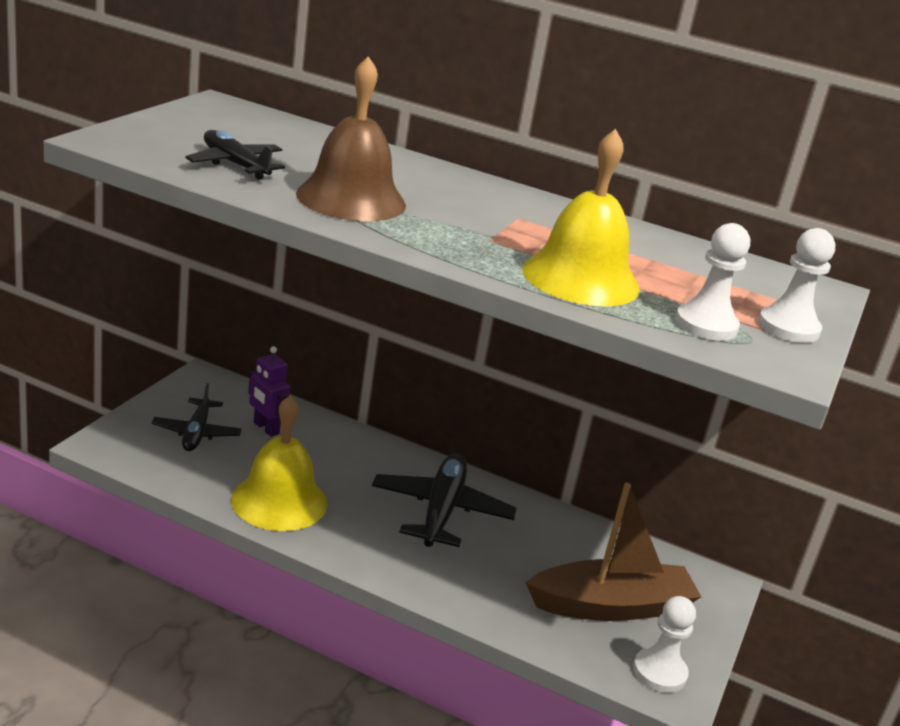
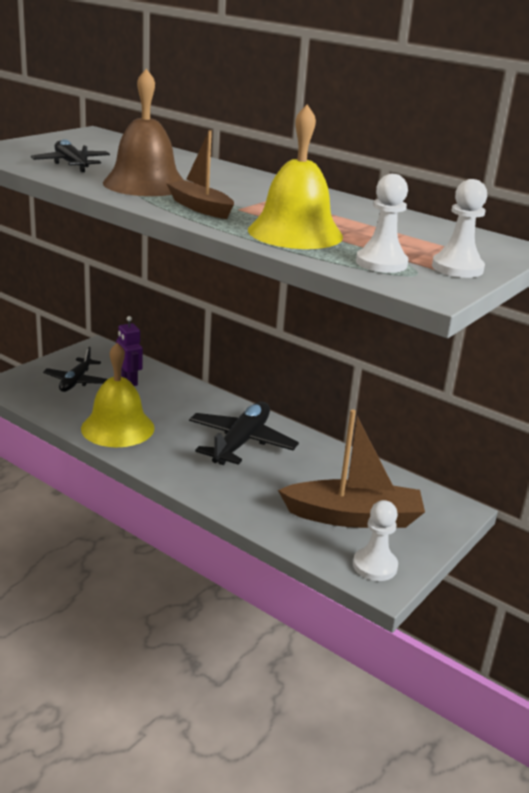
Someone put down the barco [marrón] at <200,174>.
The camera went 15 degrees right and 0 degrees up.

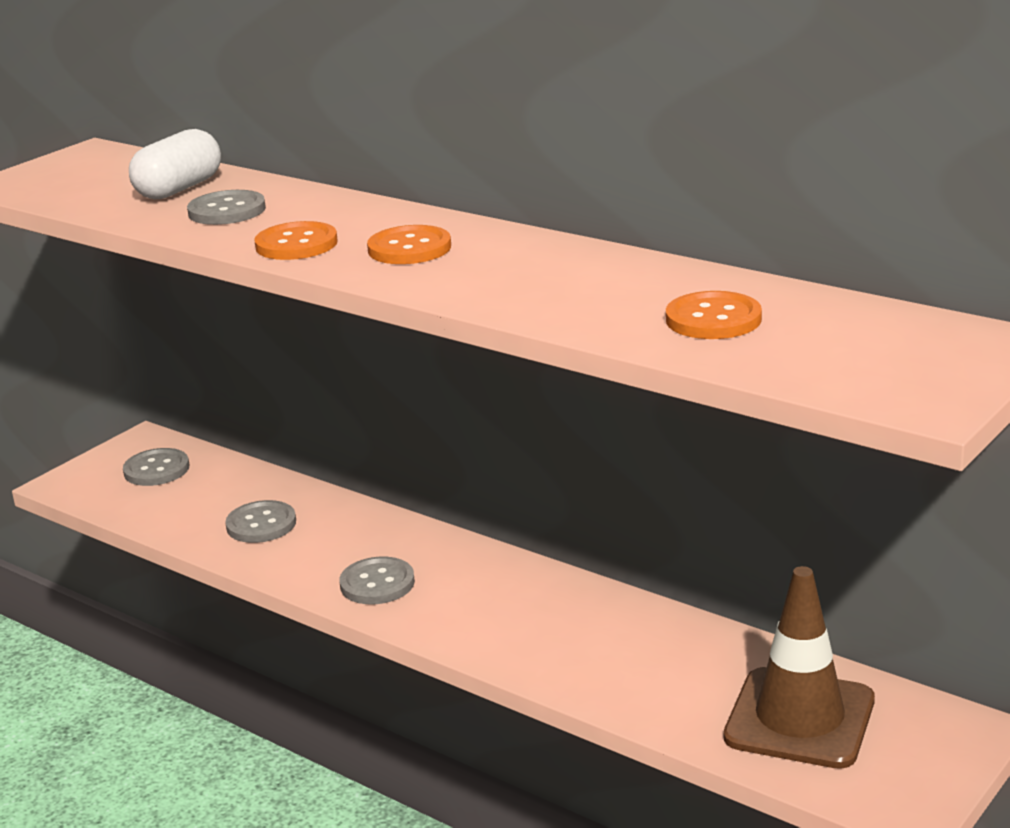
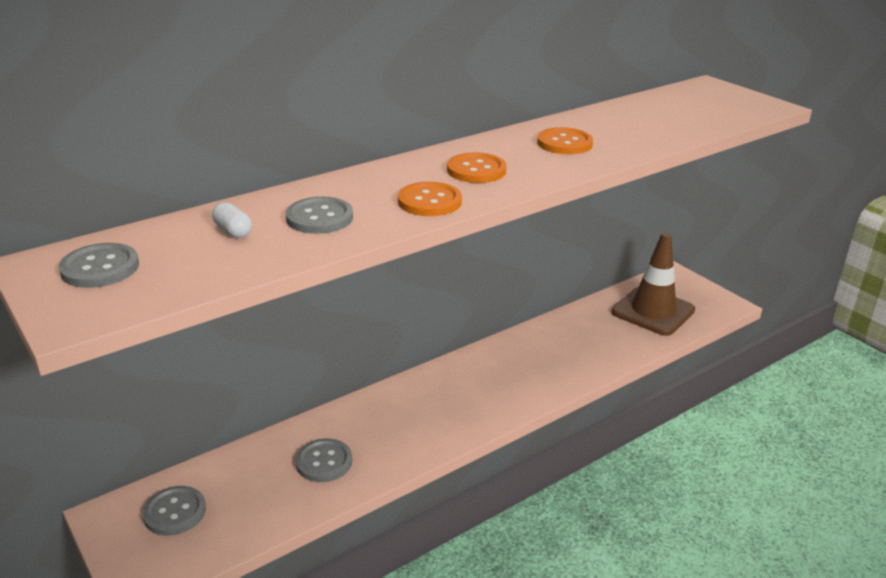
Someone carried the botón [gris] from <377,580> to <98,265>.
Someone carried the botón [naranja] from <714,315> to <565,140>.
Someone scaled the cápsula [blanco] at <175,164> by 0.52.
The camera went 75 degrees left and 5 degrees up.

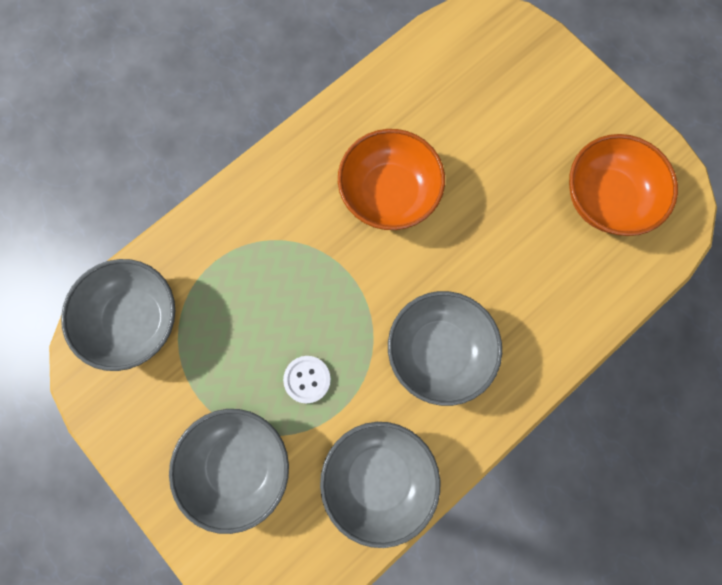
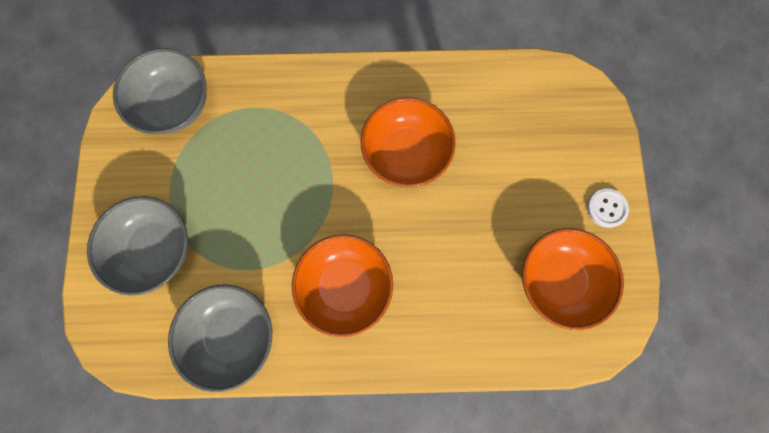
Someone carried the botón [blanco] from <307,379> to <608,208>.
Someone repainted the cuenco [gris] at <445,348>, which became the cuenco [naranja] at <342,285>.
The camera went 40 degrees right and 0 degrees up.

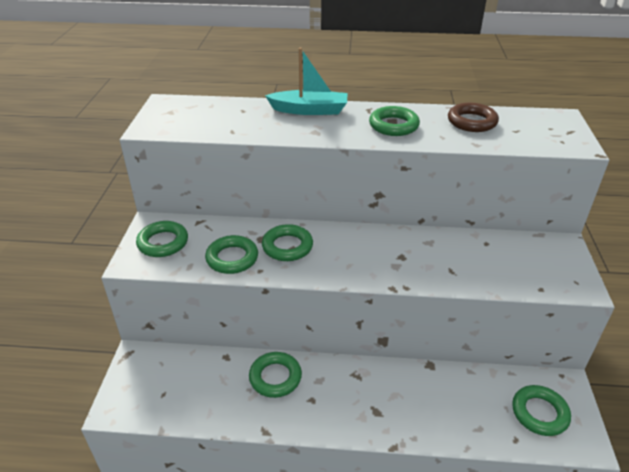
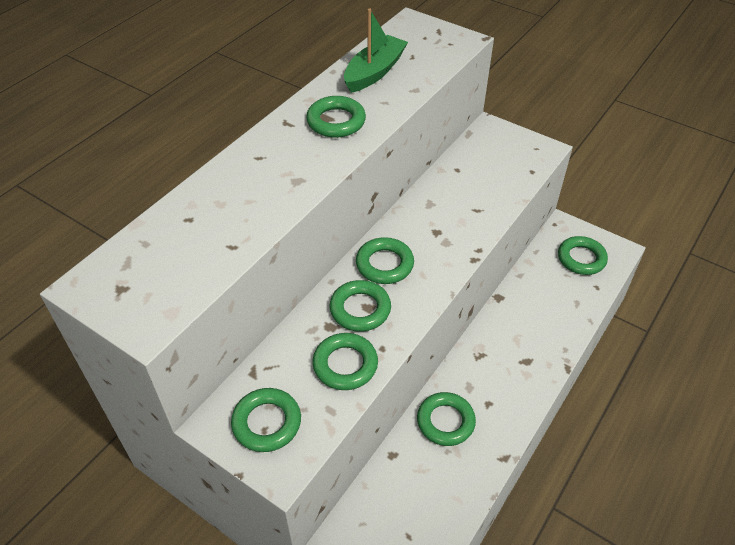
Someone took away the barco [turquesa] at <306,81>.
Someone put down the anillo [verde] at <385,260>.
Someone swapped the anillo [marrón] at <473,117> for the barco [verde] at <376,50>.
The camera went 60 degrees left and 10 degrees up.

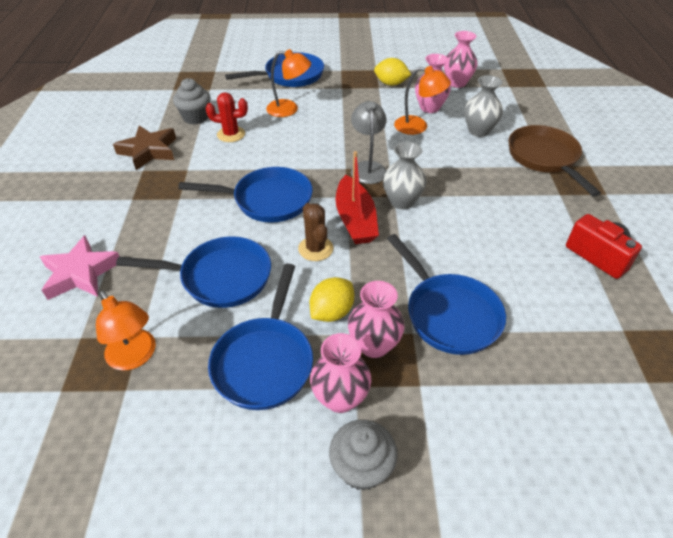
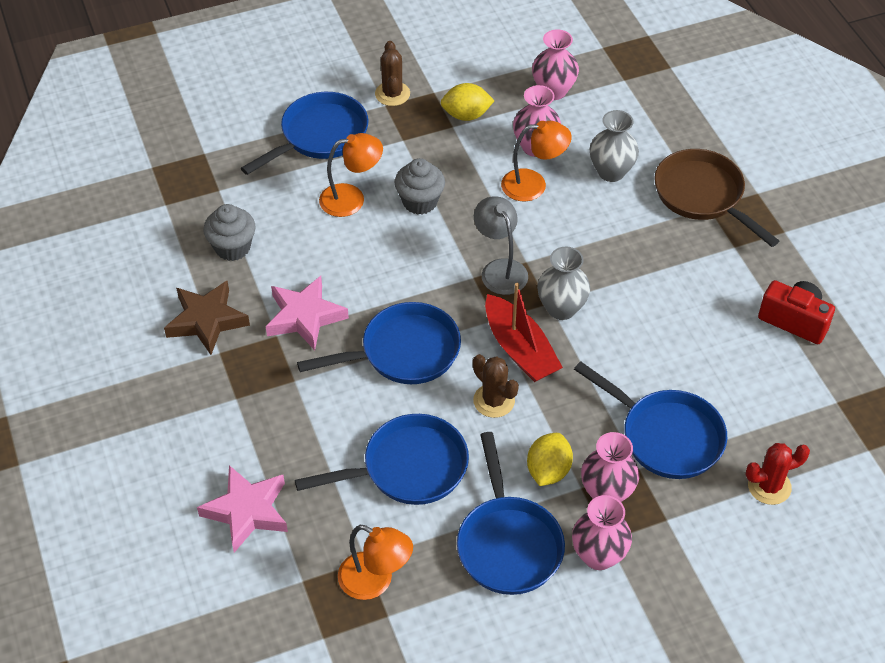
Someone put down the estrella [rosa] at <307,313>.
Someone put down the cactus [marrón] at <392,73>.
Someone carried the cactus [rojo] from <227,117> to <777,474>.
Someone carried the magdalena [gris] from <363,455> to <419,186>.
The camera went 20 degrees left and 5 degrees up.

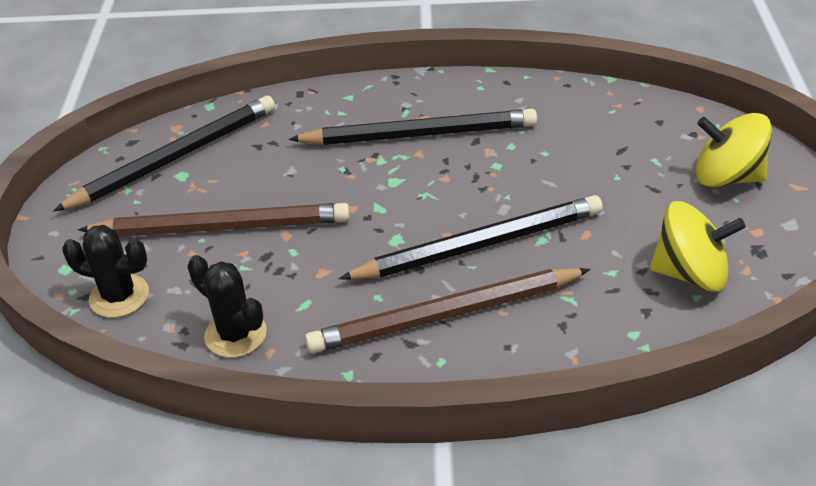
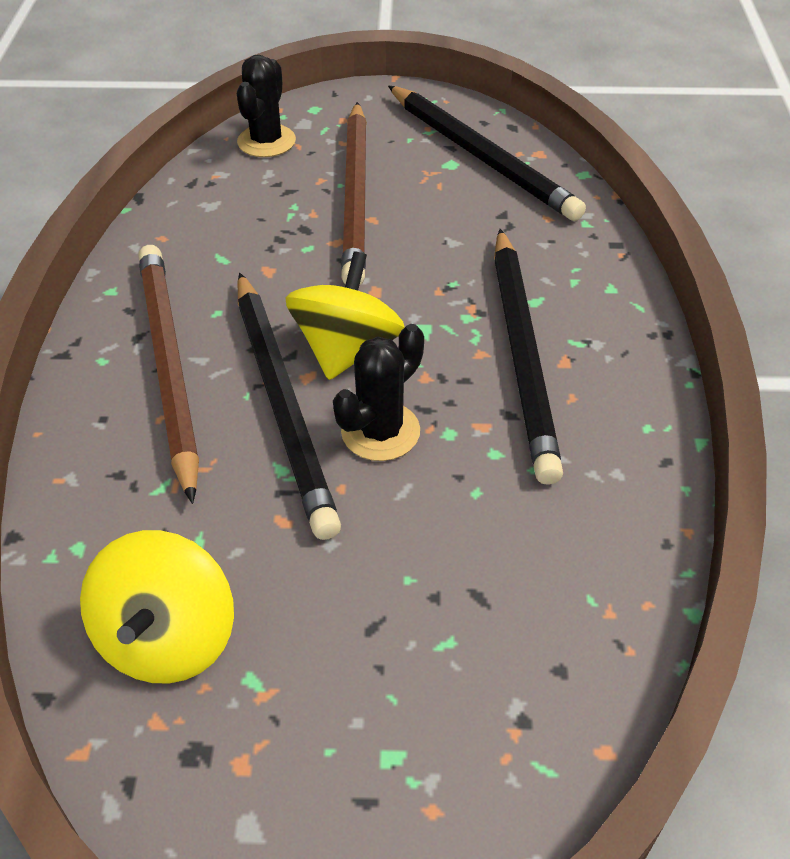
Someone carried the cactus [negro] from <227,306> to <378,392>.
Someone carried the peonza [amarillo] from <734,150> to <345,315>.
The camera went 90 degrees right and 5 degrees up.

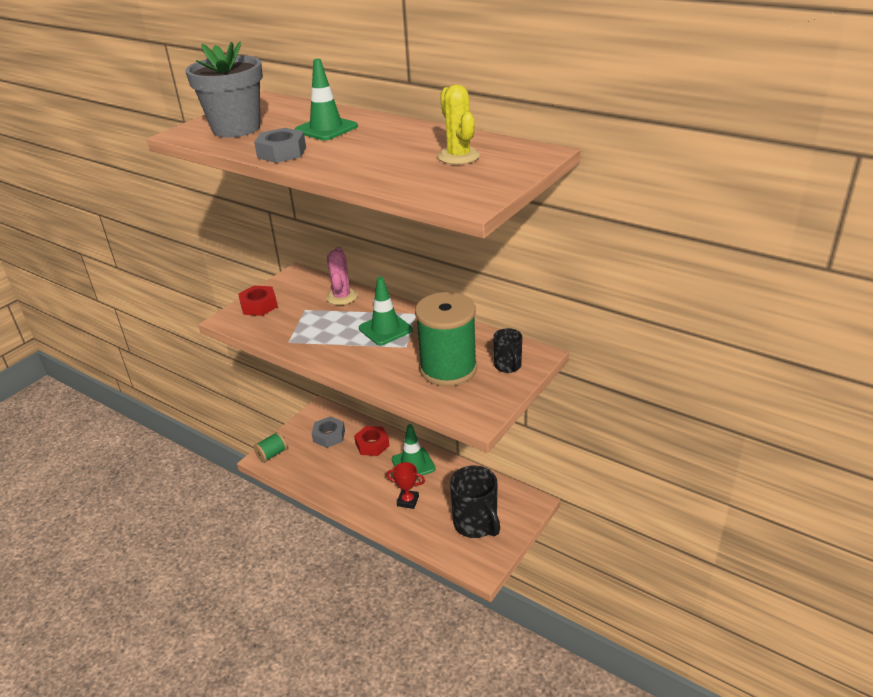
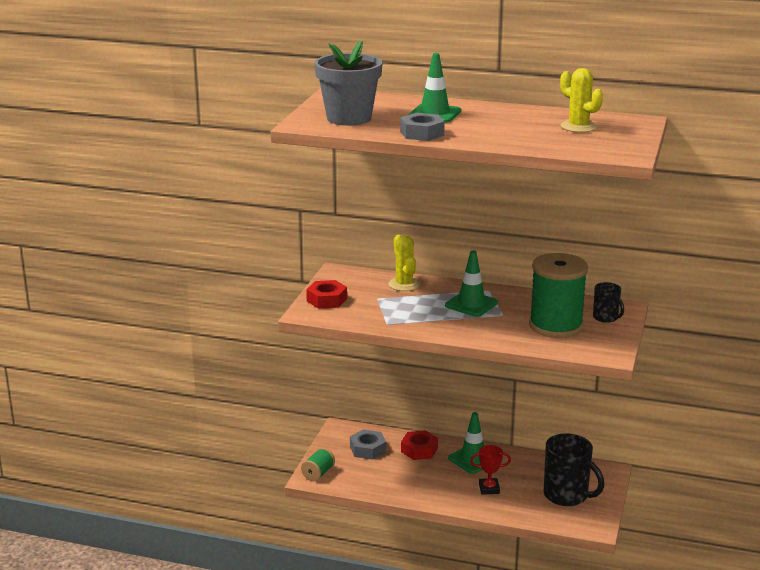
Someone repainted the cactus [rosa] at <342,276>, which became the cactus [amarillo] at <404,263>.
The camera went 20 degrees left and 10 degrees down.

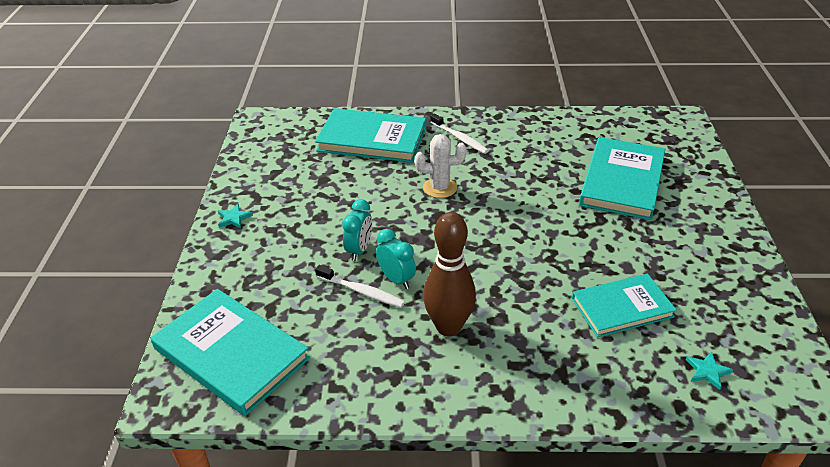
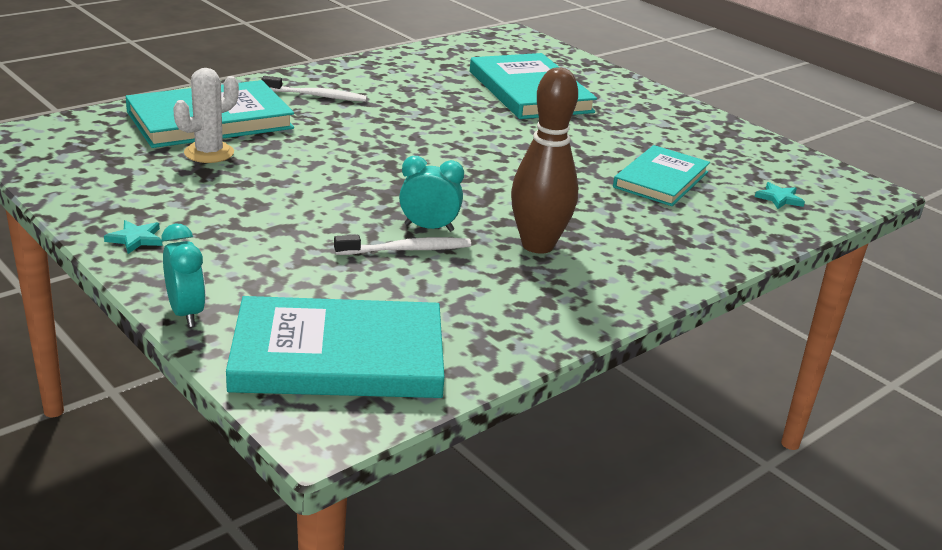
Someone carried the despertador [turquesa] from <357,230> to <183,275>.
Someone carried the cactus [blanco] from <440,166> to <206,115>.
The camera went 45 degrees left and 10 degrees down.

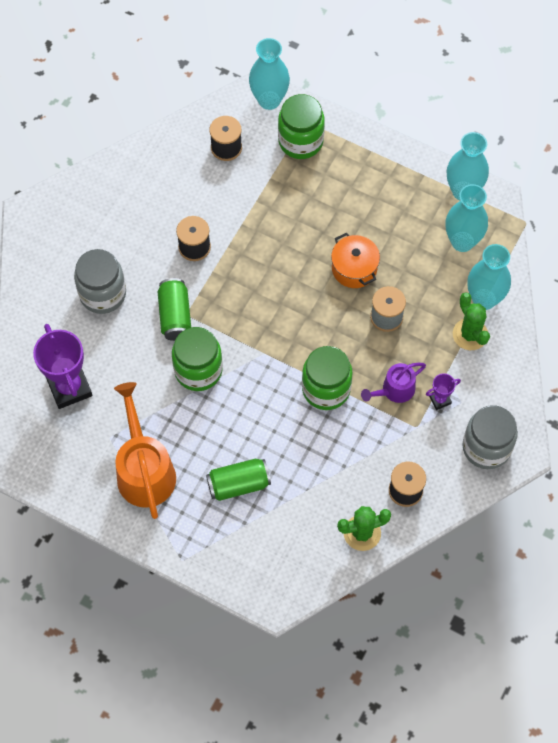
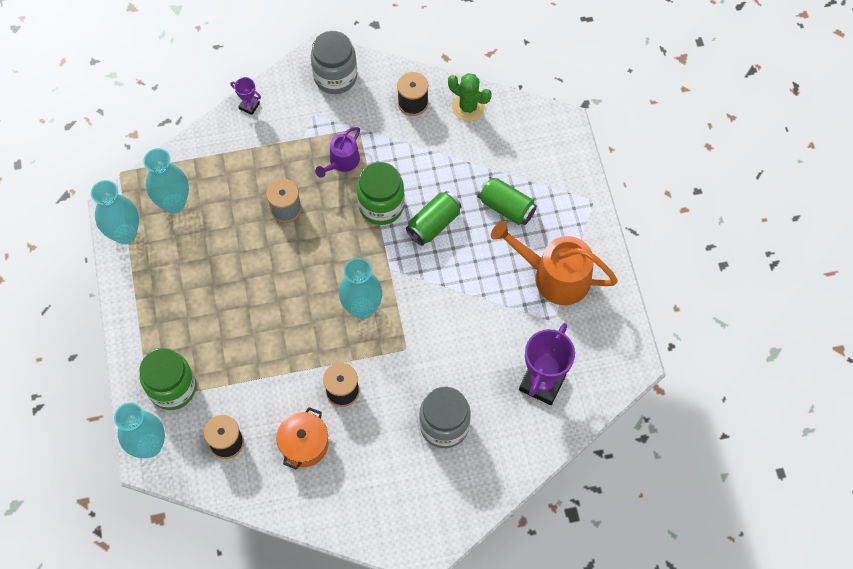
Someone took away the tarro [verde] at <197,359>.
Someone took away the cactus [verde] at <471,321>.
Someone carried the lata [verde] from <174,309> to <433,218>.
Someone carried the olla [naranja] from <355,260> to <302,438>.
Someone carried the trofeo [morado] from <443,391> to <245,96>.
Someone carried the florero [turquesa] from <489,277> to <361,288>.
Someone rotated the regadera [naranja] at <145,450> by 75 degrees clockwise.
Someone rotated the regadera [morado] at <393,383> by 105 degrees clockwise.
The camera went 130 degrees left and 0 degrees up.

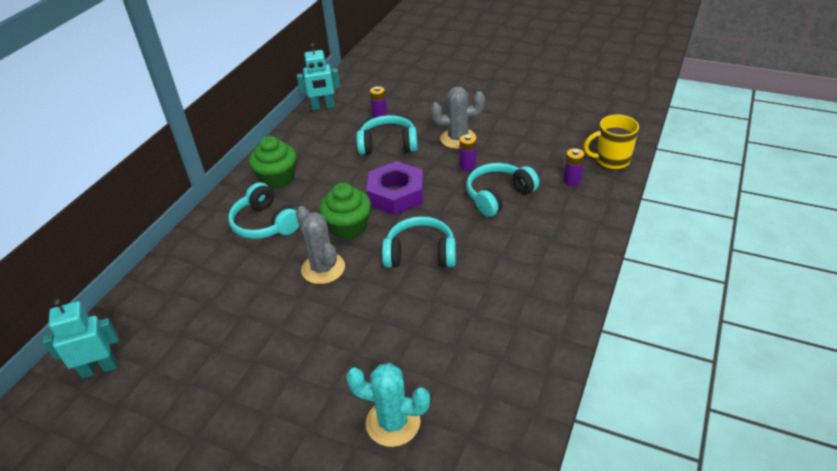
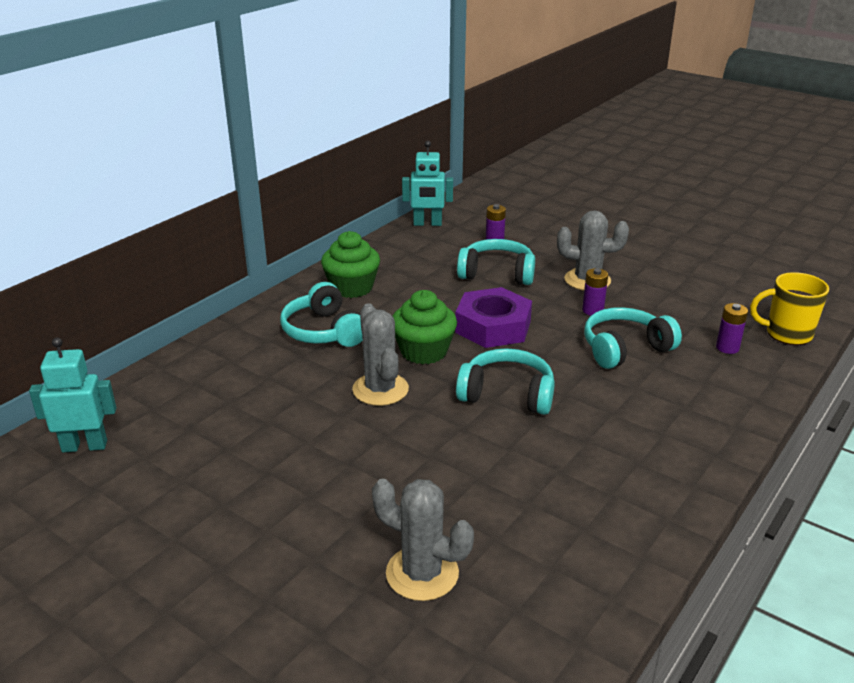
Someone repainted the cactus [turquesa] at <388,405>, which became the cactus [gris] at <423,540>.
The camera went 10 degrees right and 10 degrees down.

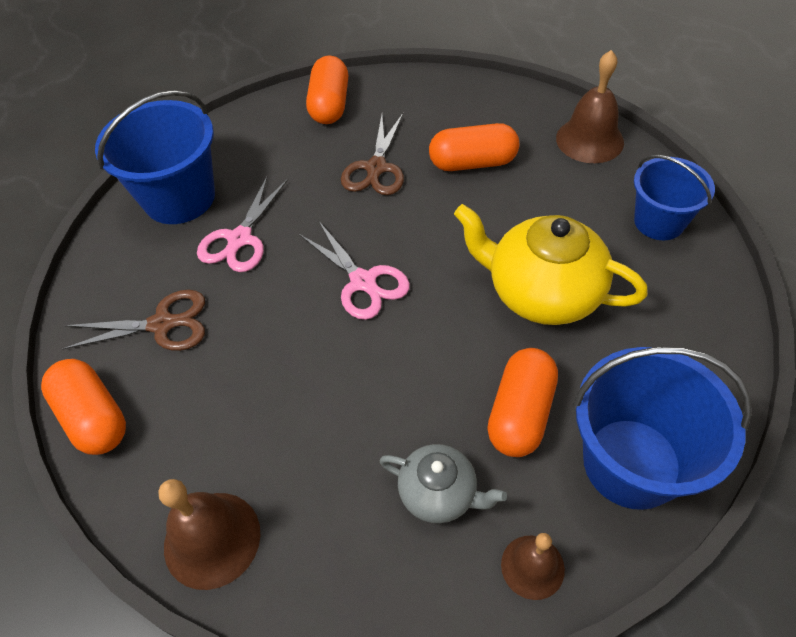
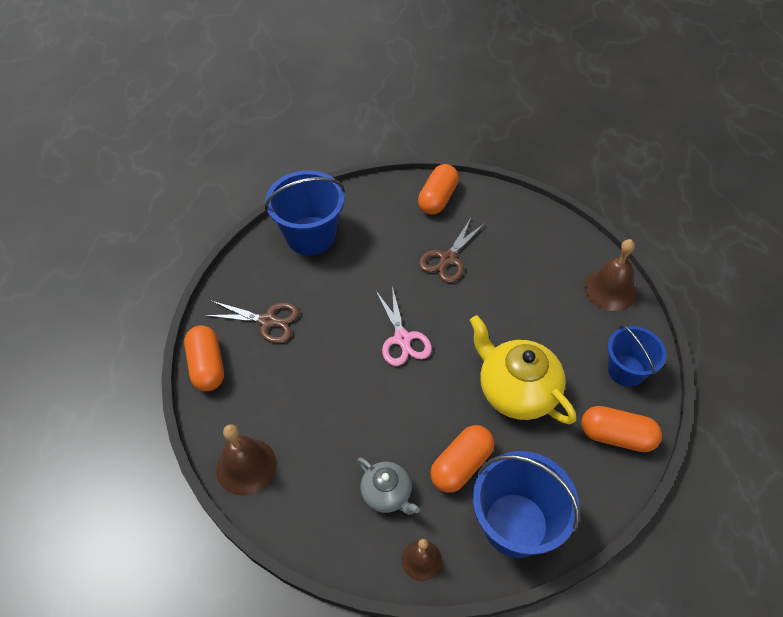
Someone took away the tijeras [rosa] at <242,223>.
Someone carried the cápsula [naranja] from <474,147> to <621,429>.
The camera went 20 degrees right and 0 degrees up.

